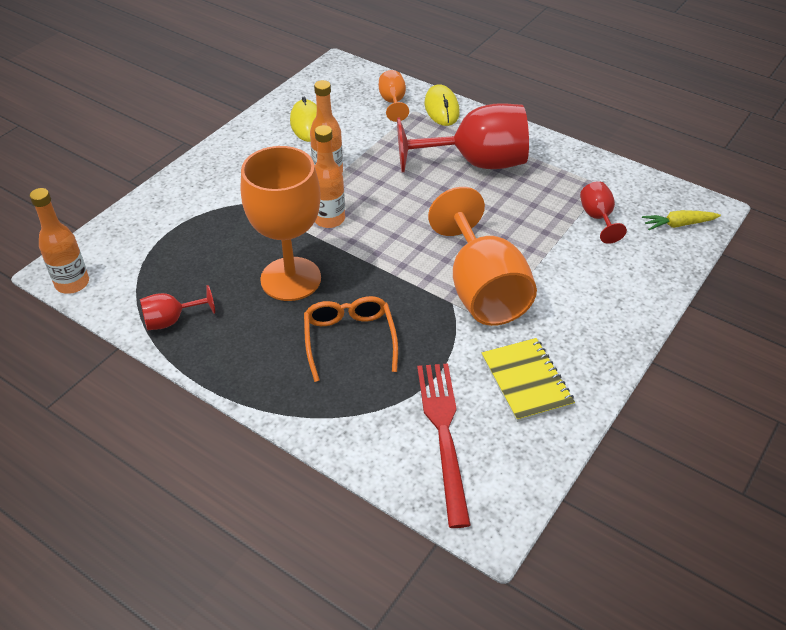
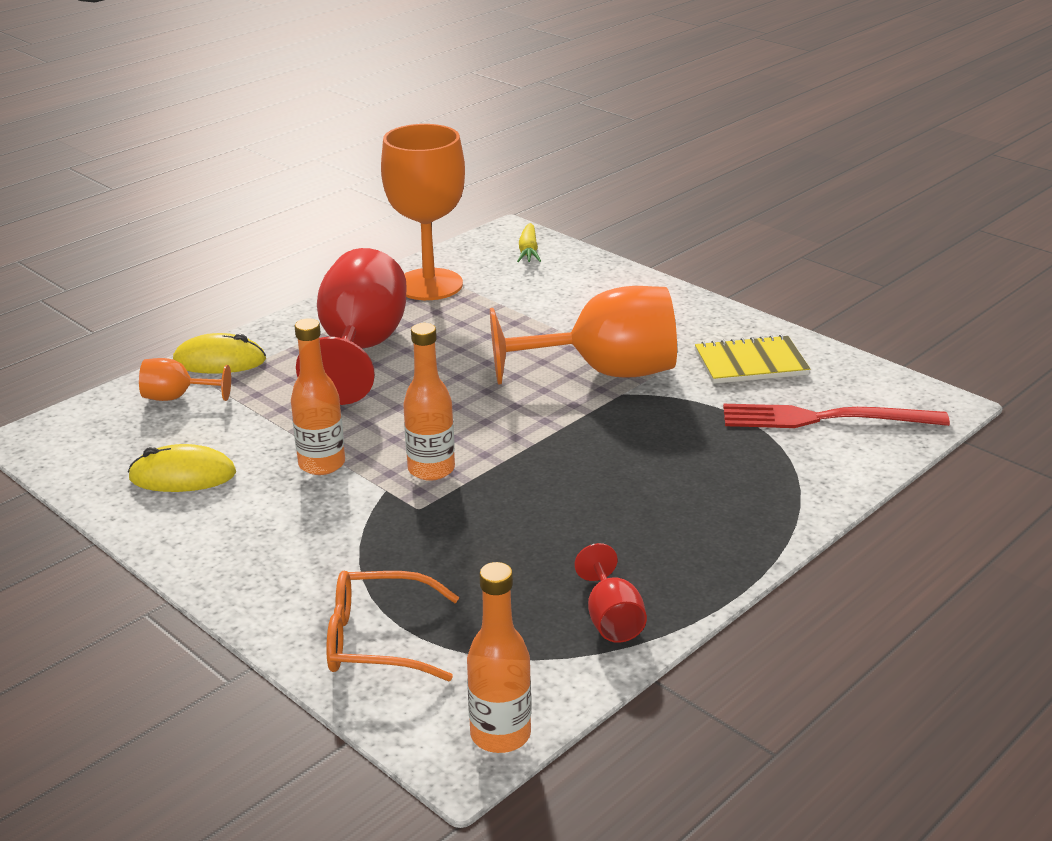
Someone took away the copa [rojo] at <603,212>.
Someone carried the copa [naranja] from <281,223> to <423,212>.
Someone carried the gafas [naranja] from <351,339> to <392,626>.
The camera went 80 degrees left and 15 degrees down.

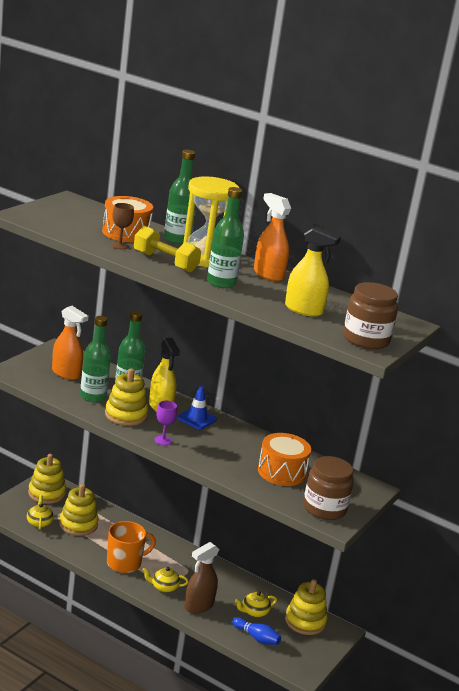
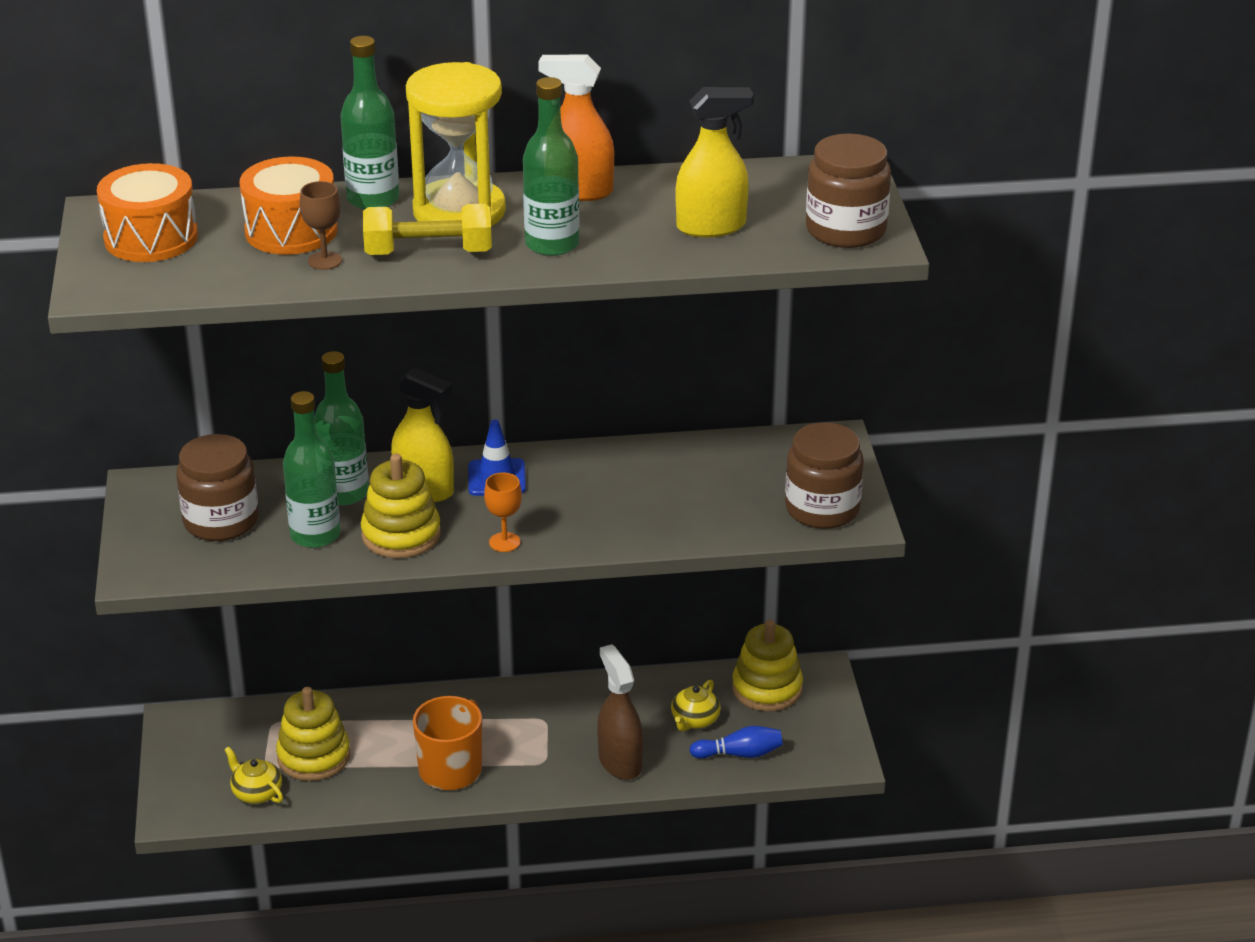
Someone took away the juguete apilable [amarillo] at <47,479>.
Someone took away the tetera [amarillo] at <165,579>.
Someone carried the tambor [naranja] from <284,459> to <147,212>.
Someone swapped the pulverizador [naranja] at <70,343> for the tarro [marrón] at <217,487>.
Someone repainted the copa [morado] at <166,423>, which became the copa [naranja] at <503,512>.
Someone rotated the pulverizador [marrón] at <201,578> by 150 degrees clockwise.
The camera went 35 degrees left and 10 degrees up.

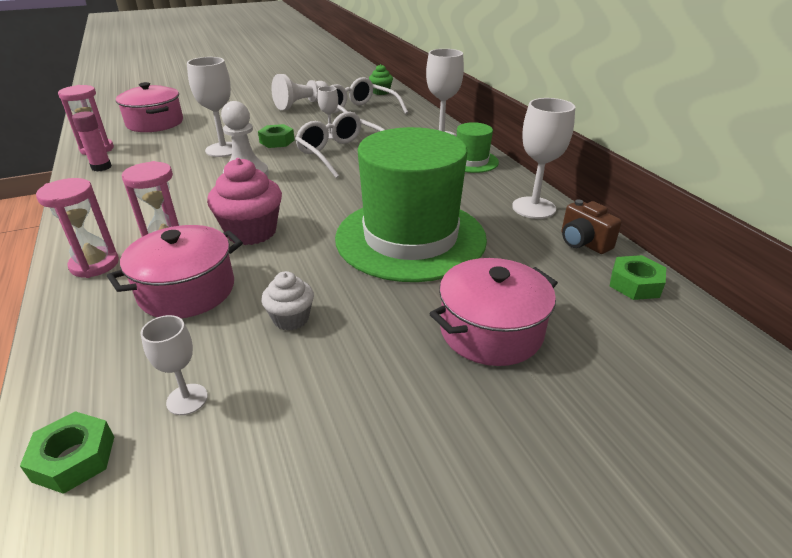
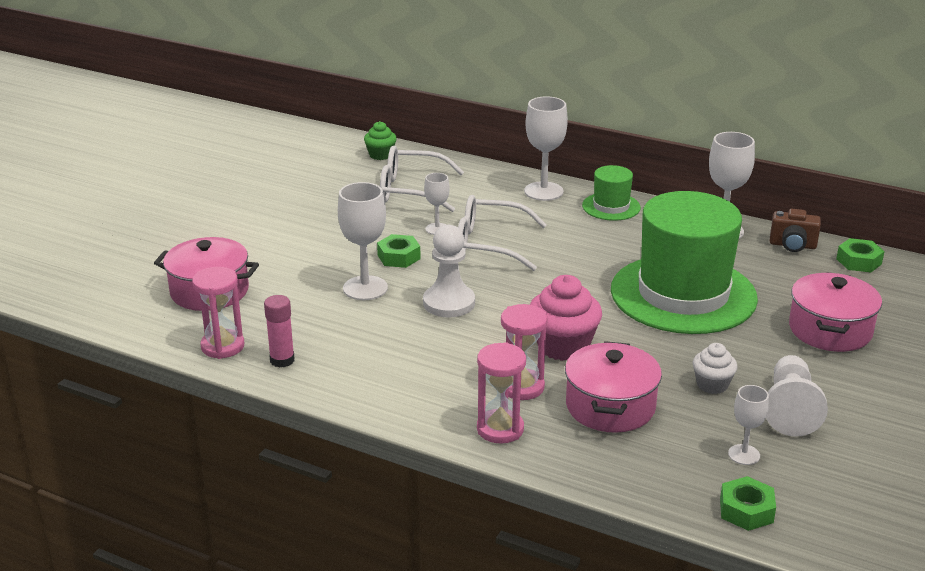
Someone carried the peón [blanco] from <300,92> to <797,396>.
The camera went 40 degrees left and 5 degrees down.

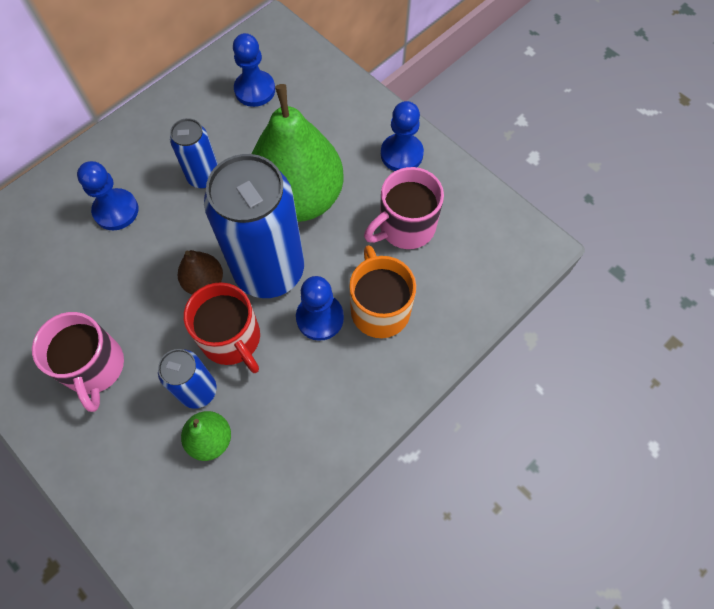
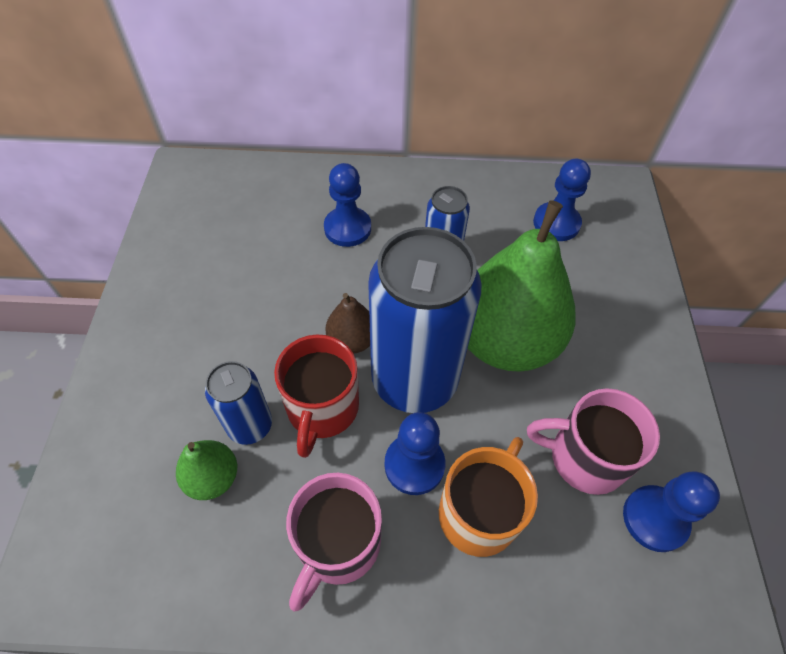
Someone carried the taza [rosa] from <78,362> to <334,542>.
Someone carried the peón [azul] from <402,136> to <671,511>.
The camera went 45 degrees right and 10 degrees down.

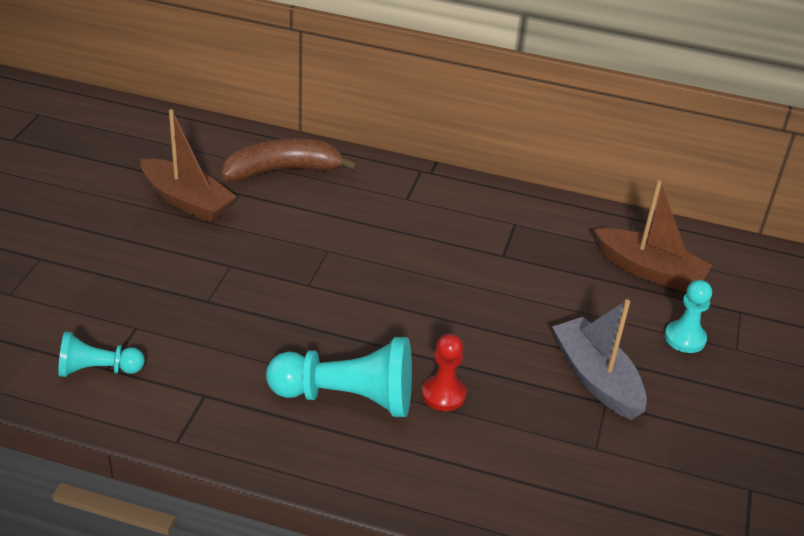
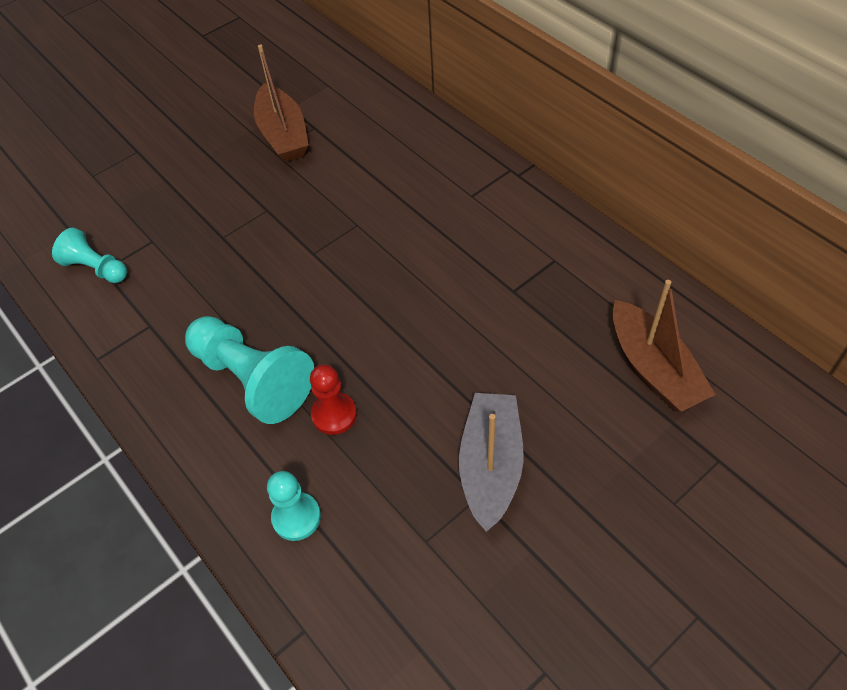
Someone took away the plátano [marrón] at <289,160>.
Someone carried the peón [turquesa] from <688,316> to <294,506>.
The camera went 40 degrees right and 15 degrees up.

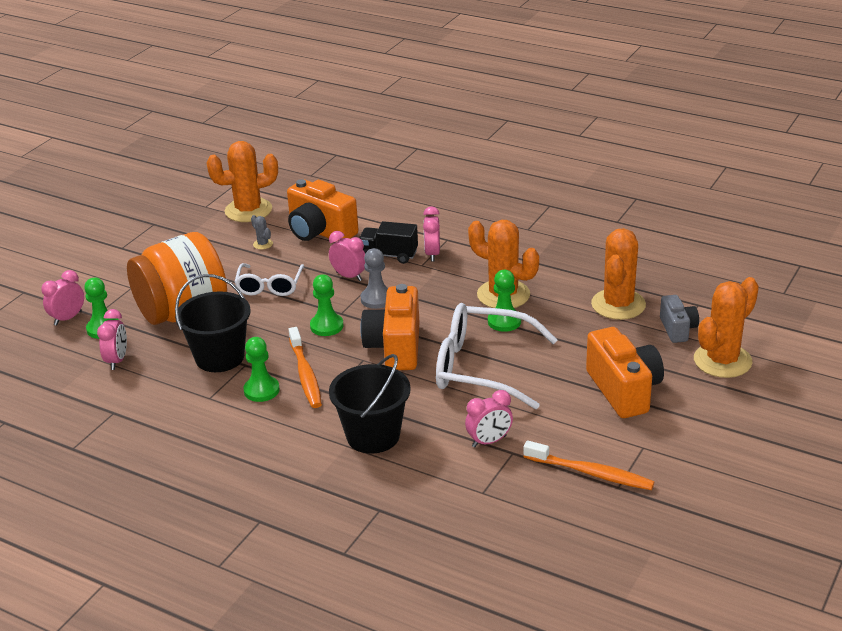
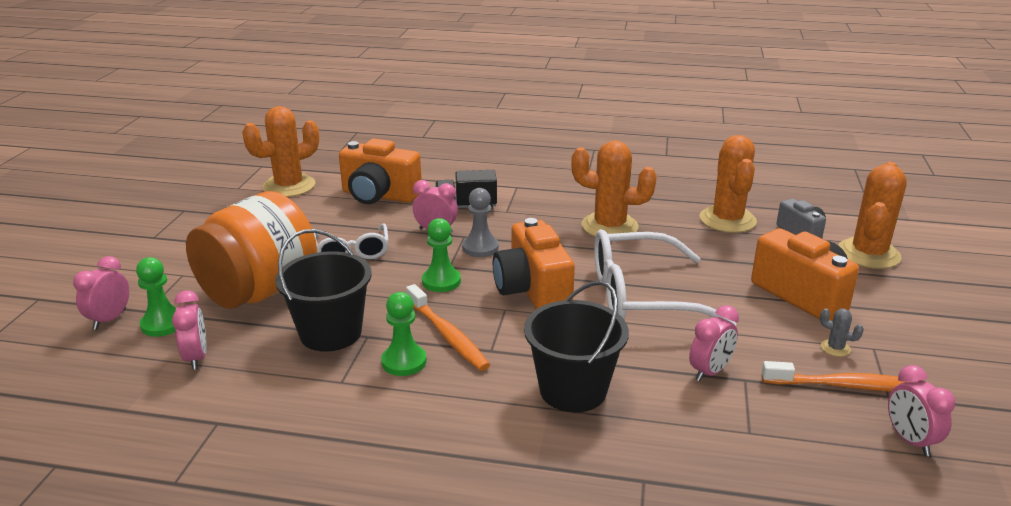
Someone took away the peón [verde] at <504,301>.
Someone carried the cactus [gris] from <262,232> to <842,332>.
Someone carried the despertador [rosa] from <431,233> to <921,410>.
The camera went 20 degrees left and 5 degrees down.

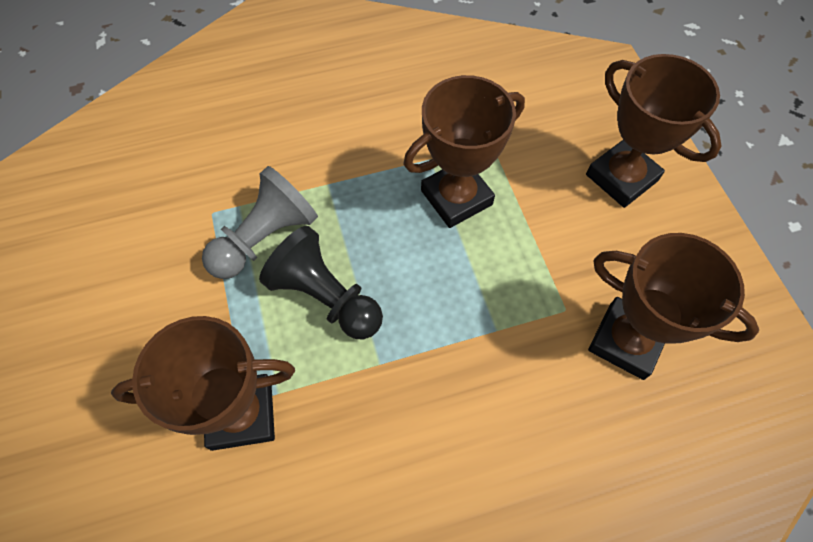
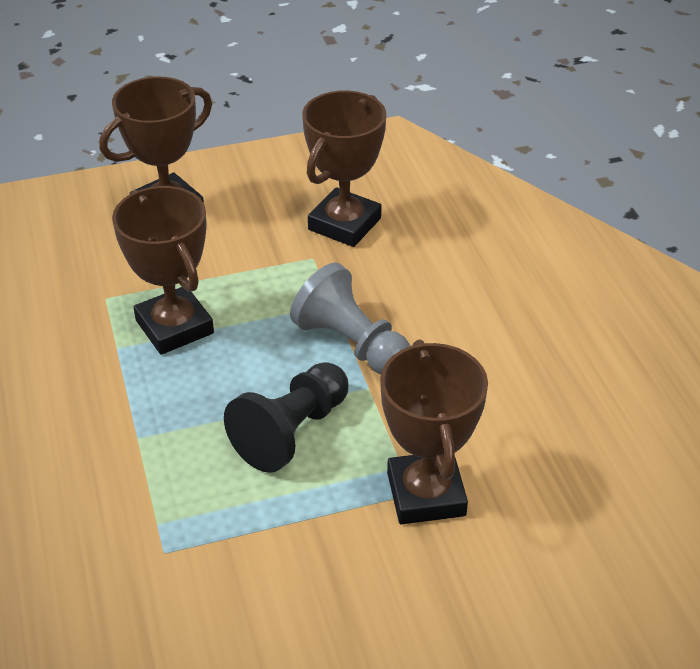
Someone carried the peón [gris] from <260,222> to <350,318>.
The camera went 90 degrees left and 20 degrees down.

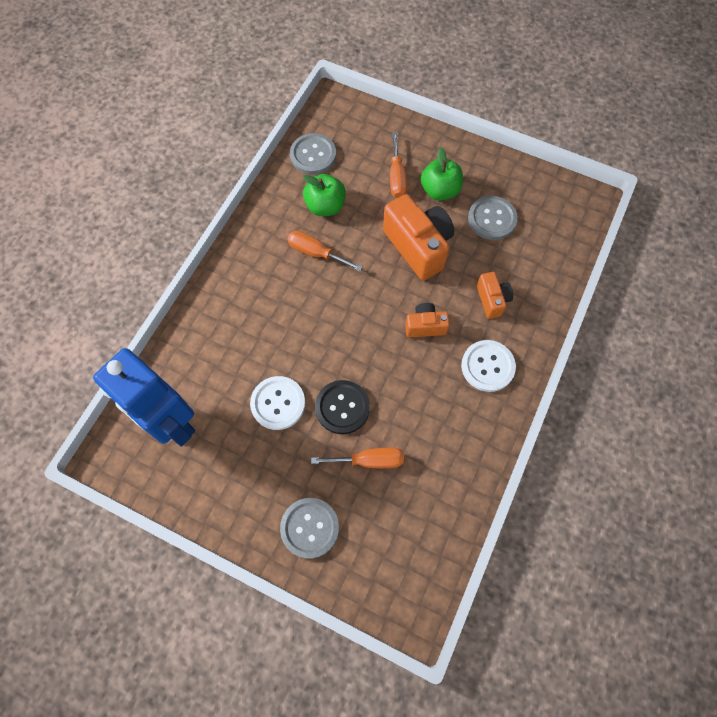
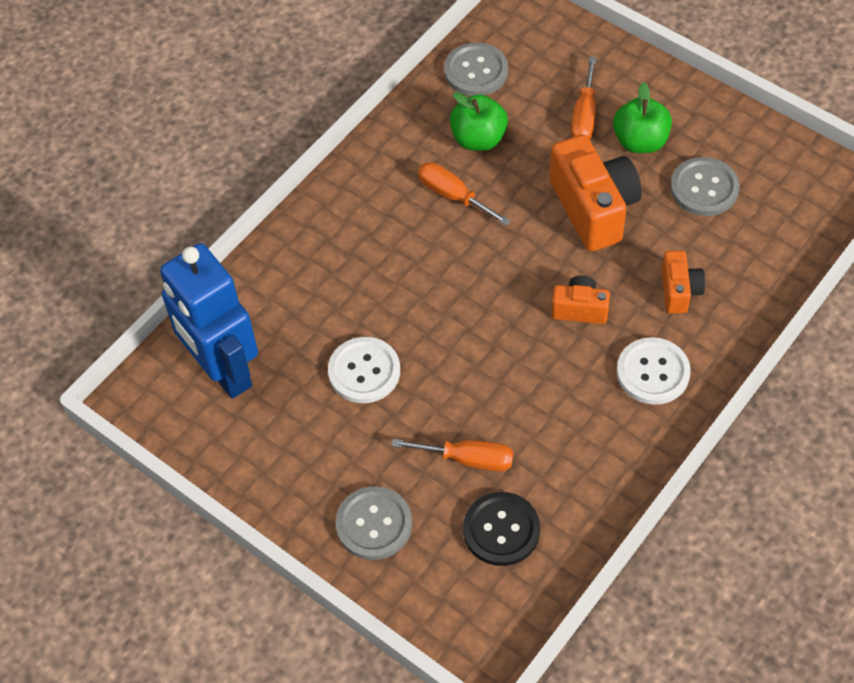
Someone carried the botón [negro] from <342,407> to <501,529>.
The camera went 15 degrees right and 10 degrees down.

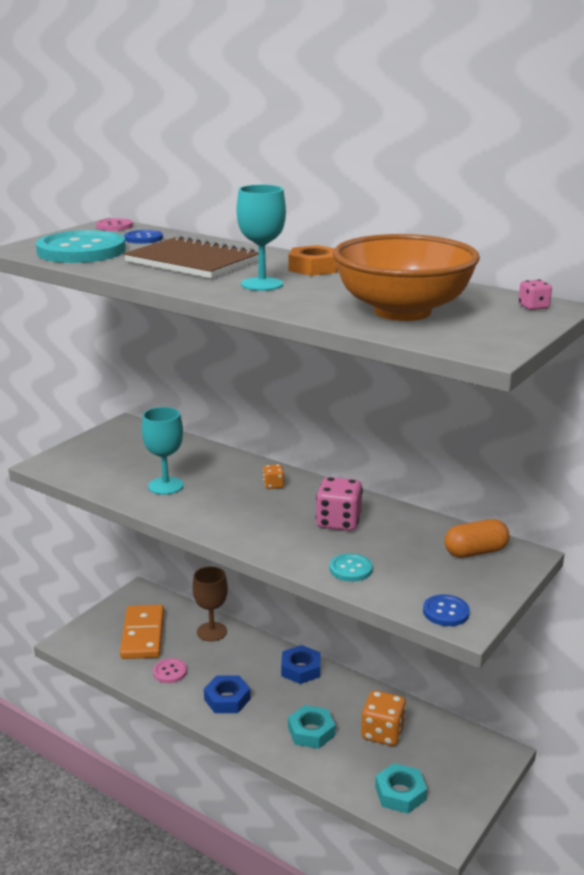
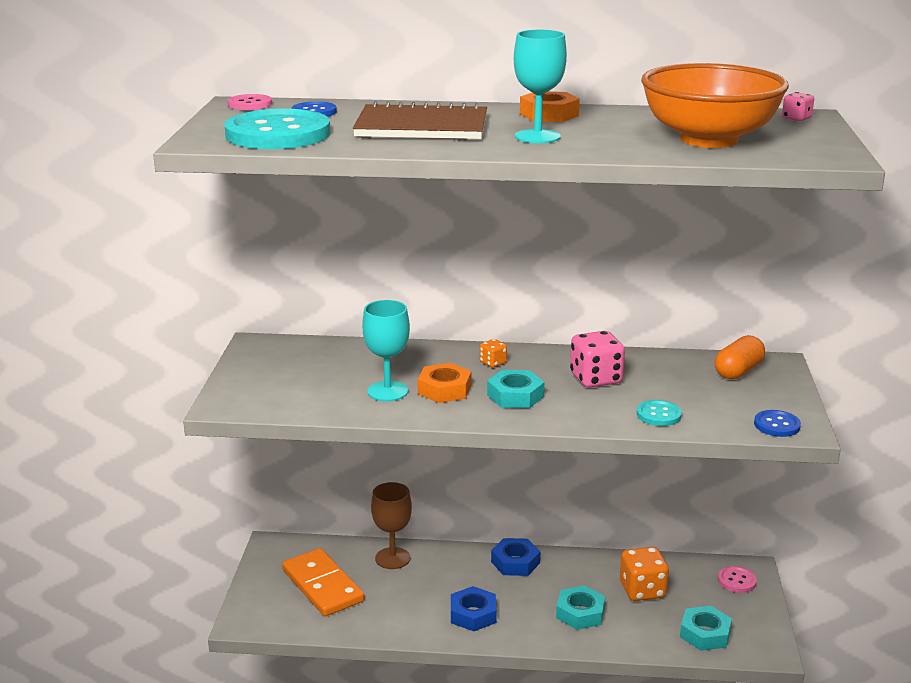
Someone put down the tuerca [naranja] at <444,383>.
Someone put down the tuerca [turquesa] at <516,389>.
Someone carried the botón [rosa] from <170,670> to <737,579>.
The camera went 30 degrees left and 0 degrees up.

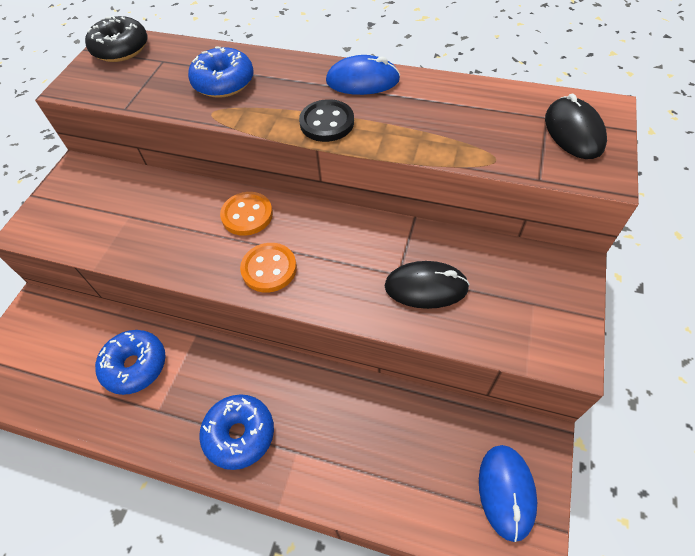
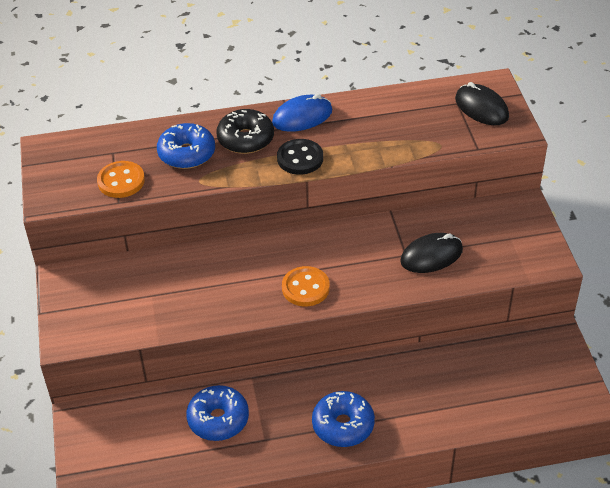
Someone took away the ratón [azul] at <508,493>.
Someone carried the rosquilla [negro] from <116,39> to <245,131>.
Someone carried the botón [naranja] from <246,214> to <121,179>.
The camera went 30 degrees left and 10 degrees down.

